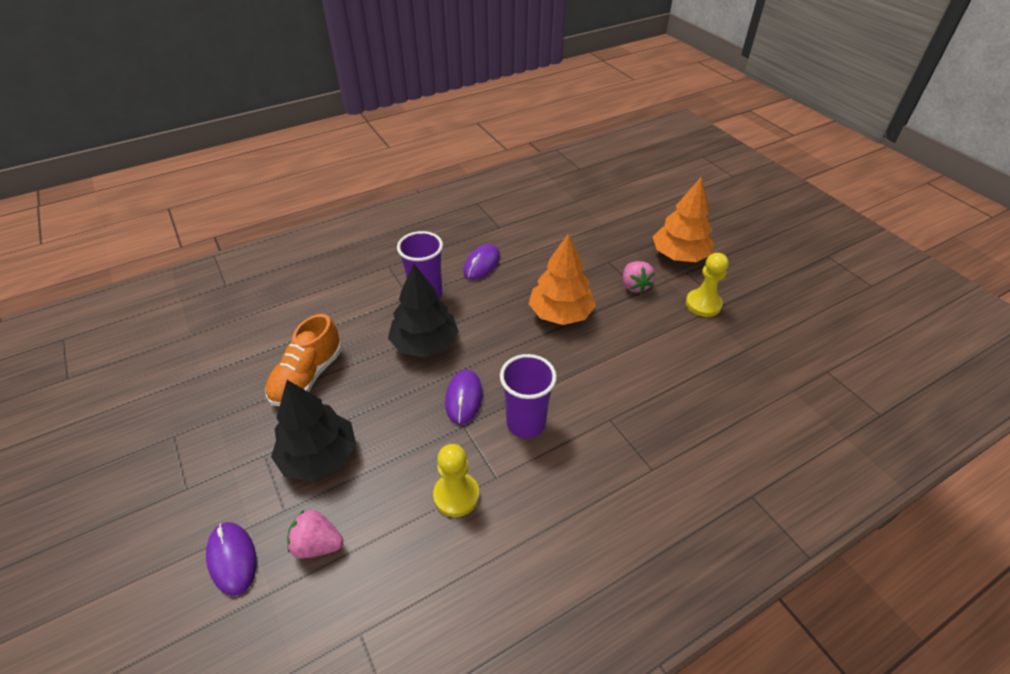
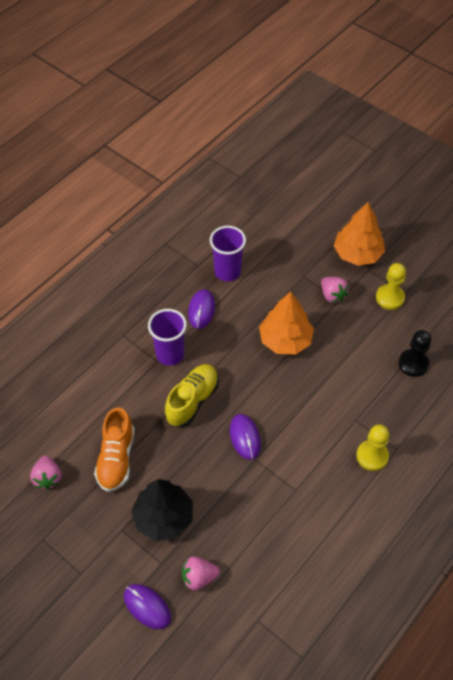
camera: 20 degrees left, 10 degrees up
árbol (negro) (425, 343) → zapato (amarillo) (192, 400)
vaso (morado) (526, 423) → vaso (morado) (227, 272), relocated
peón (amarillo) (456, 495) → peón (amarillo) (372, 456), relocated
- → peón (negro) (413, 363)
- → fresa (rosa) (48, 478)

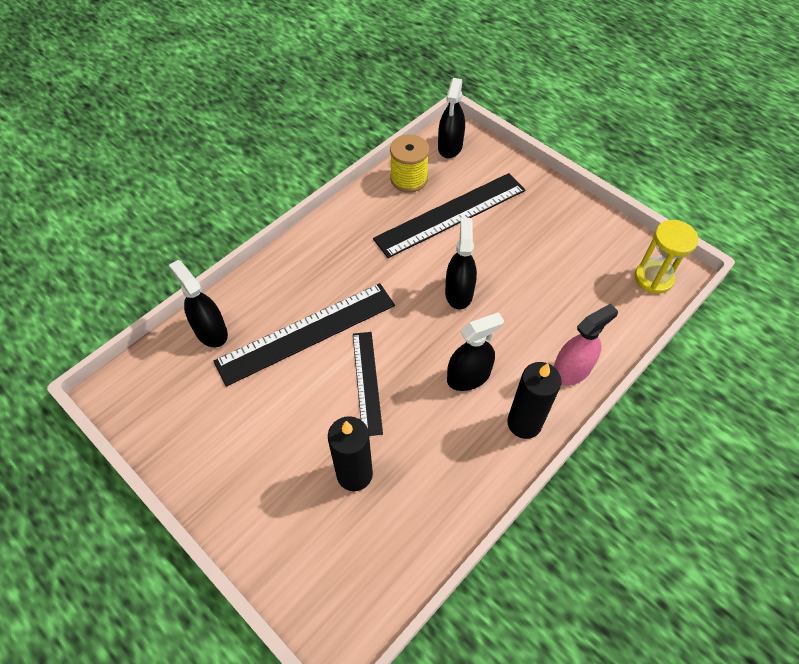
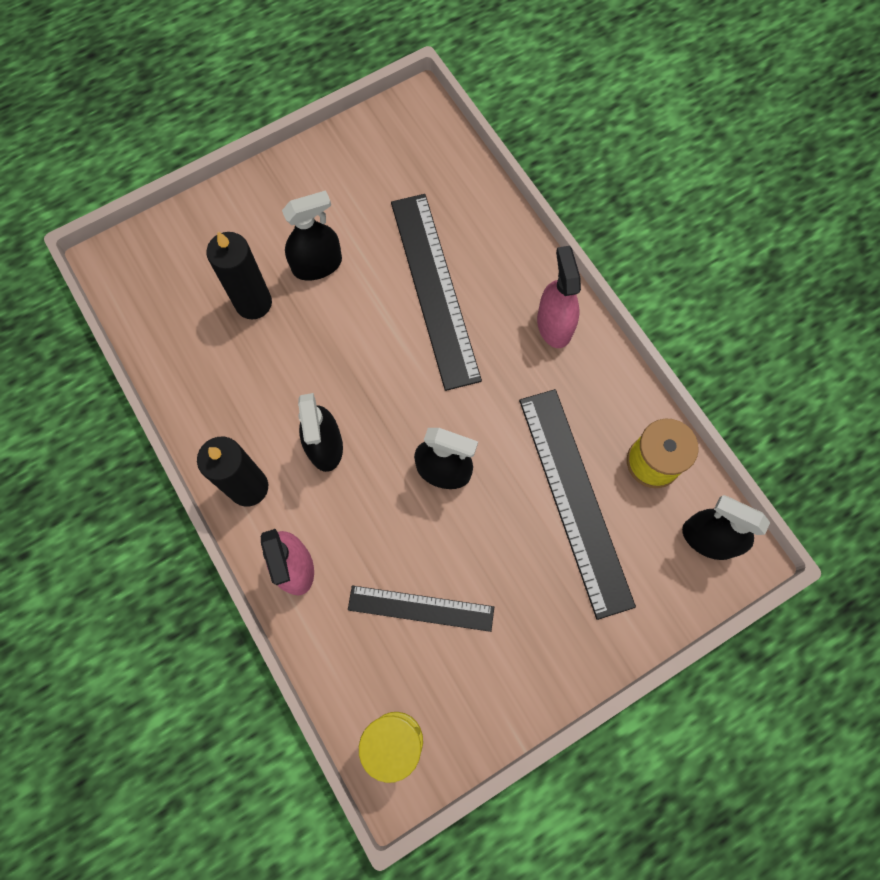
camera: 105 degrees right, 15 degrees up
pulverizador (negro) (211, 331) → pulverizador (negro) (317, 265), relocated
regla (negro) (367, 382) → regla (negro) (421, 608), relocated
- → pulverizador (rosa) (554, 325)

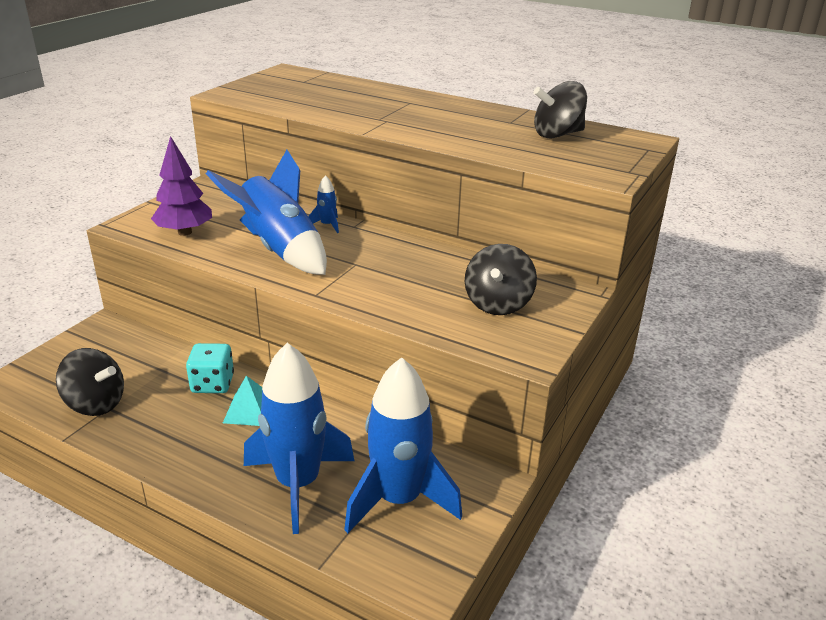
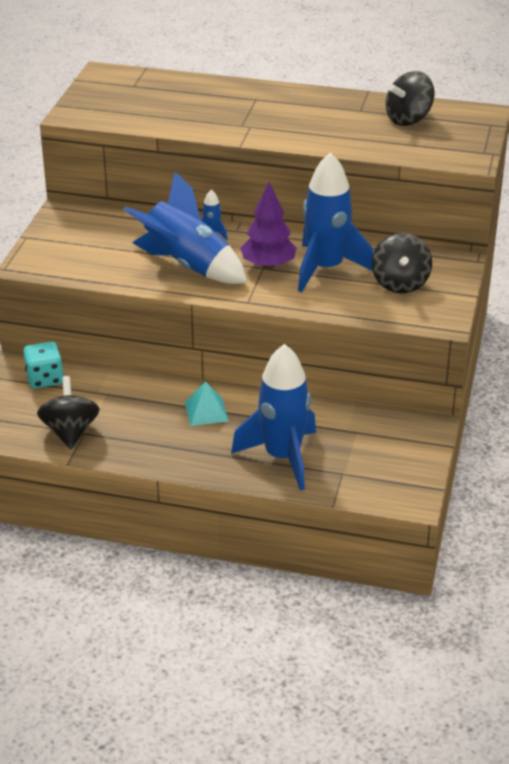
camera: 15 degrees left, 5 degrees up
árbol (morado) (185, 232) → árbol (morado) (268, 265), relocated
dado (turquesa) (212, 384) → dado (turquesa) (44, 379), relocated
peonza (negro) (95, 404) → peonza (negro) (70, 432), 105 degrees counterclockwise
cohete (azul) (399, 500) → cohete (azul) (326, 269), relocated

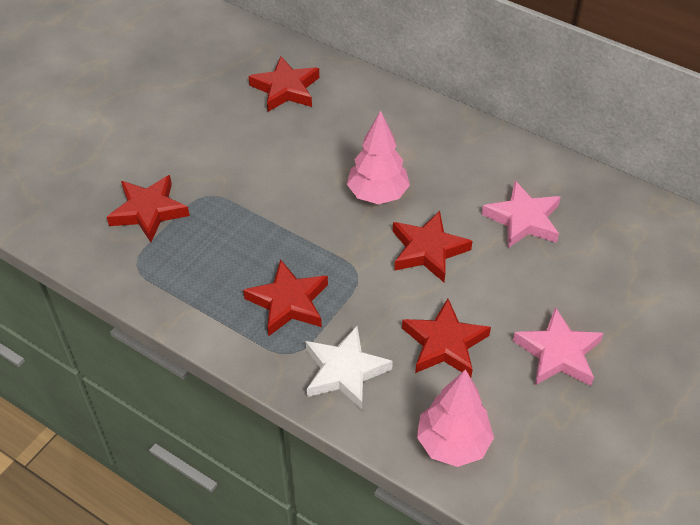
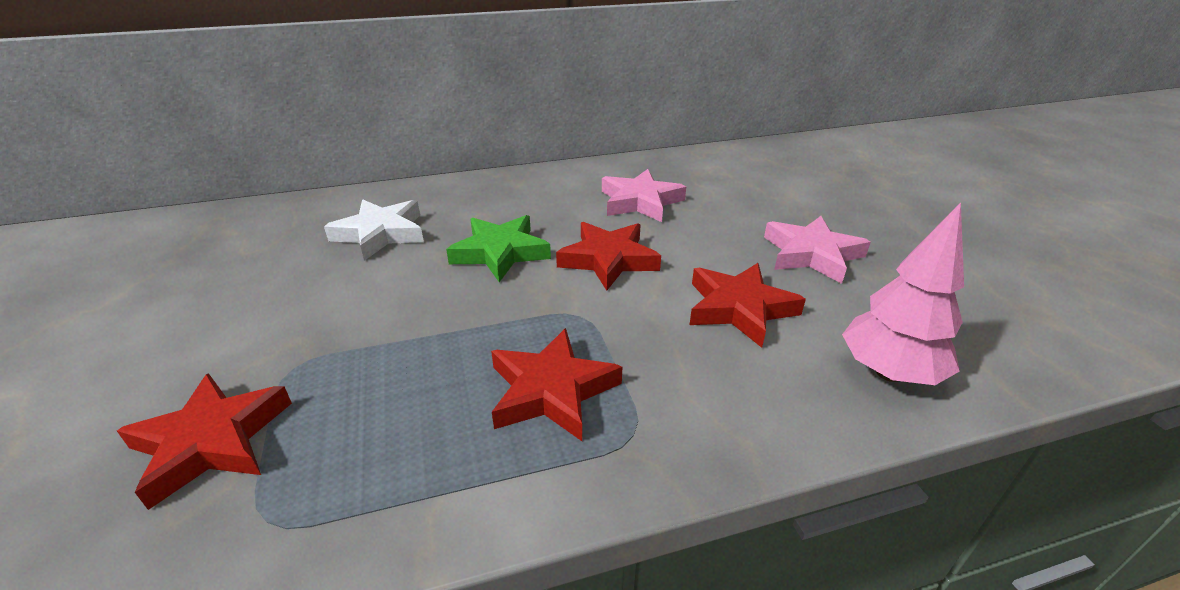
camera: 50 degrees left, 15 degrees down
estrella (rojo) (285, 89) → -
árbol (rosa) (377, 195) → estrella (verde) (500, 252)
estrella (blanco) (344, 371) → estrella (blanco) (380, 234), relocated

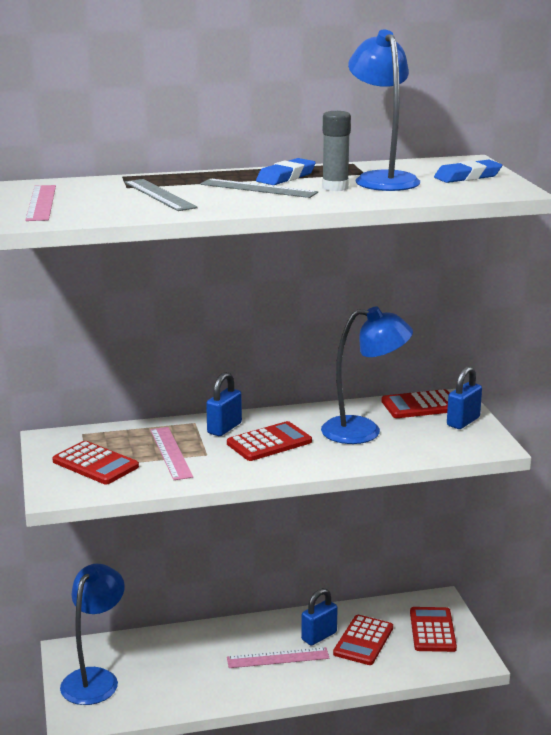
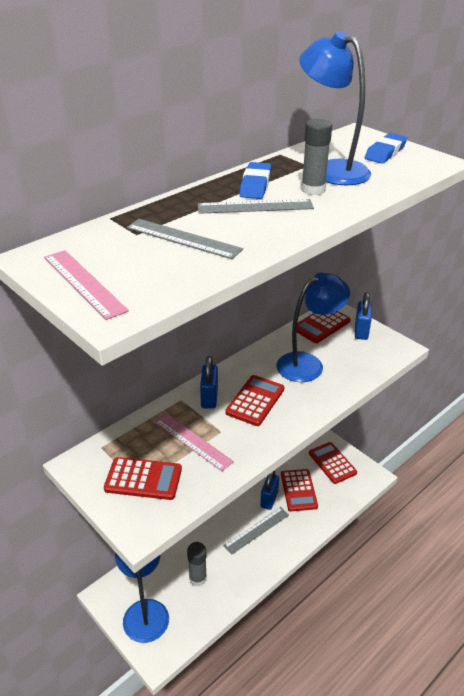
camera: 30 degrees left, 15 degrees up
regla (rosa) (278, 658) → regla (gris) (256, 530)
- → barra de pegamento (gris) (198, 578)

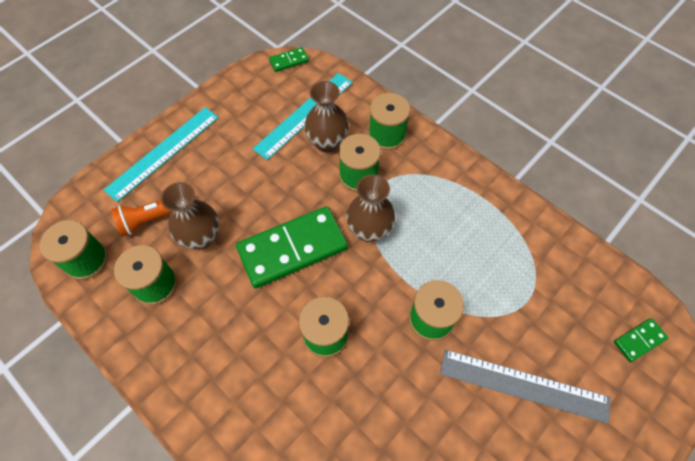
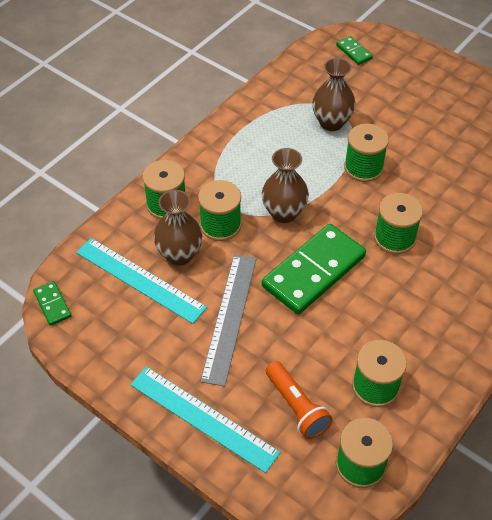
camera: 95 degrees left, 10 degrees down
florero (marrón) (201, 237) → florero (marrón) (331, 123), relocated
ficha de dominó (verde) (292, 249) → ficha de dominó (verde) (314, 271), 75 degrees clockwise
regla (gris) (523, 385) → regla (gris) (229, 317), relocated

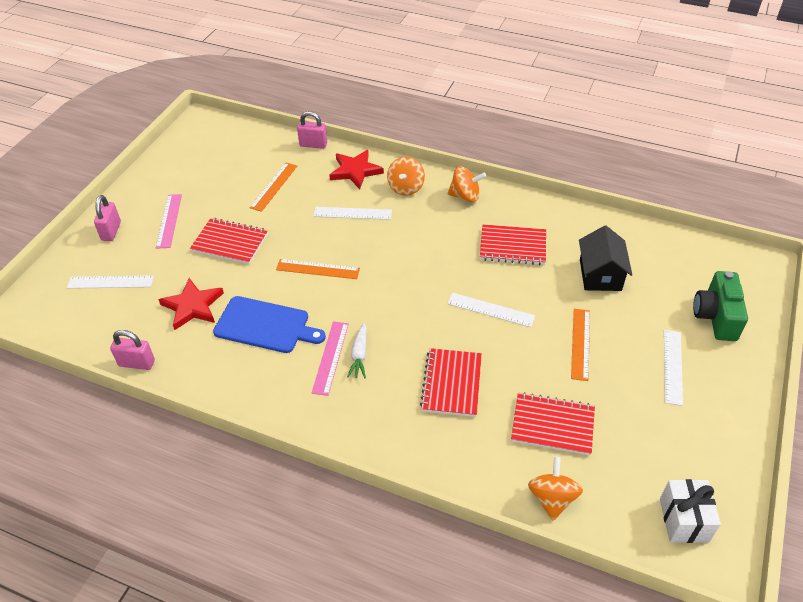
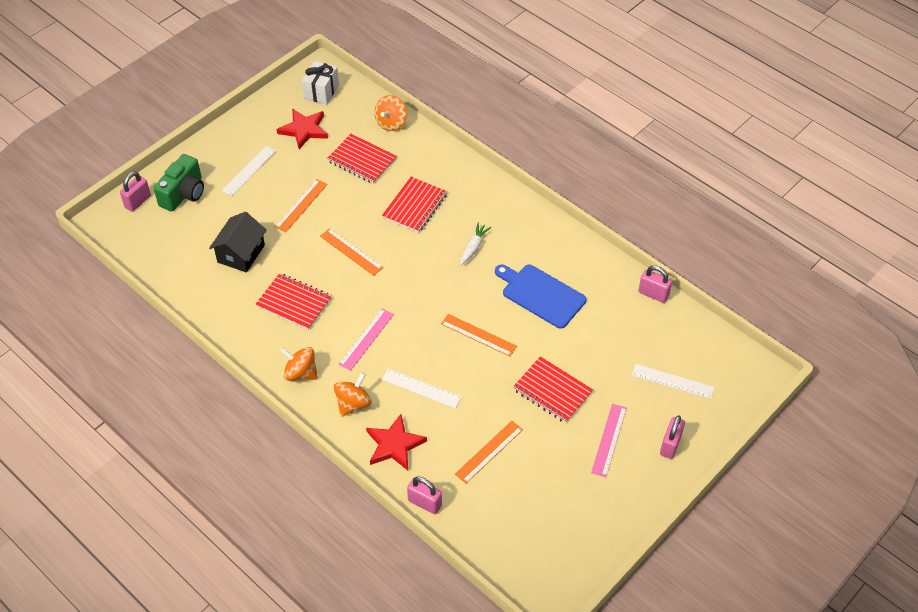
camera: 160 degrees left, 5 degrees up
estrella (rojo) (192, 306) → estrella (rojo) (304, 130), relocated
regla (blanco) (490, 310) → regla (naranja) (351, 252)
regla (rosa) (331, 357) → regla (rosa) (366, 339), relocated
- → candado (rosa) (138, 202)

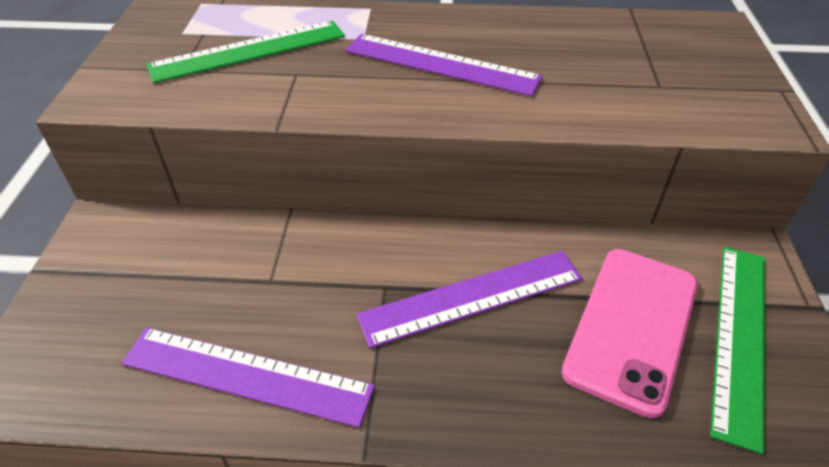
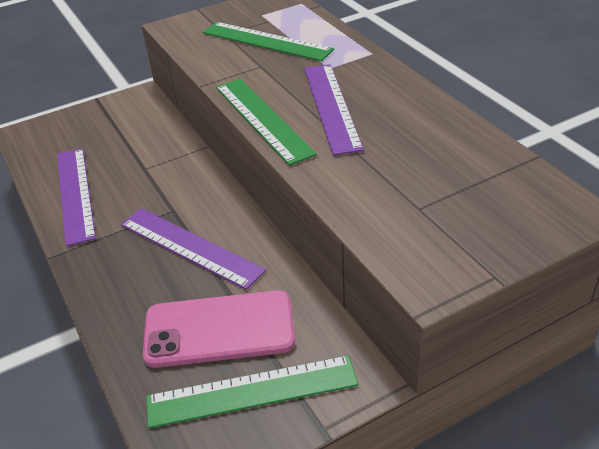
camera: 60 degrees right, 5 degrees down
- → regla (verde) (263, 119)

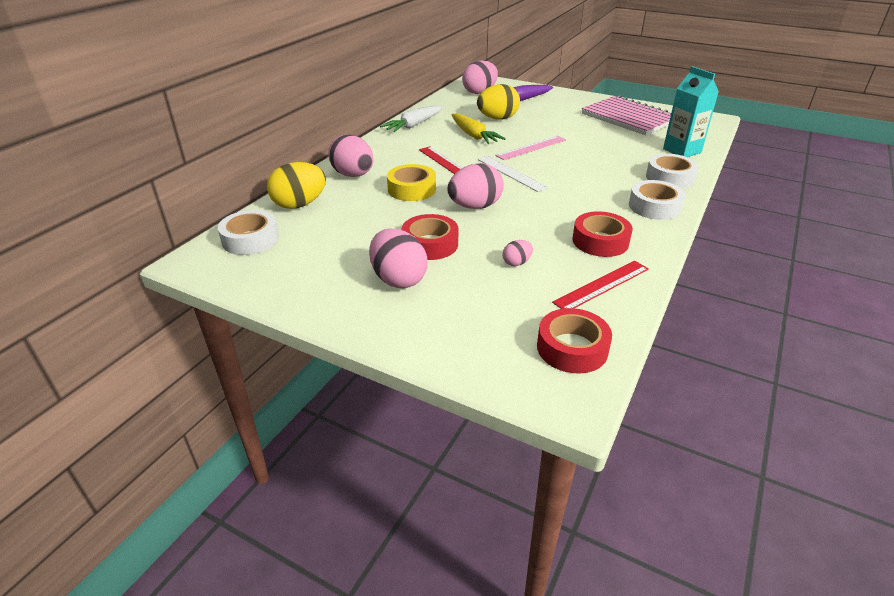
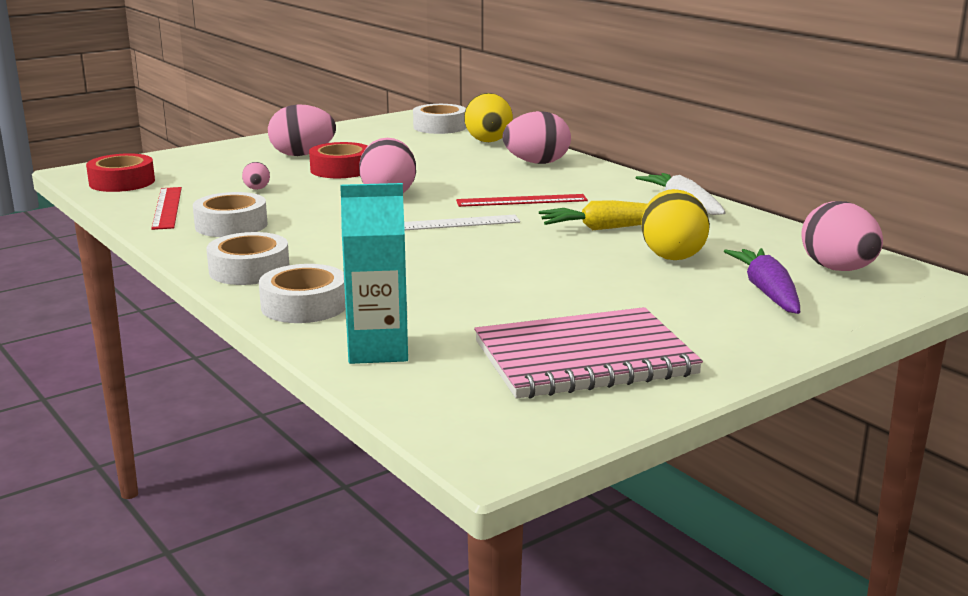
camera: 115 degrees right, 15 degrees down
regla (rosa) (531, 148) → -
cinta adhesiva (amarillo) (412, 189) → -
cinta adhesiva (rojo) (600, 241) → cinta adhesiva (blanco) (231, 225)

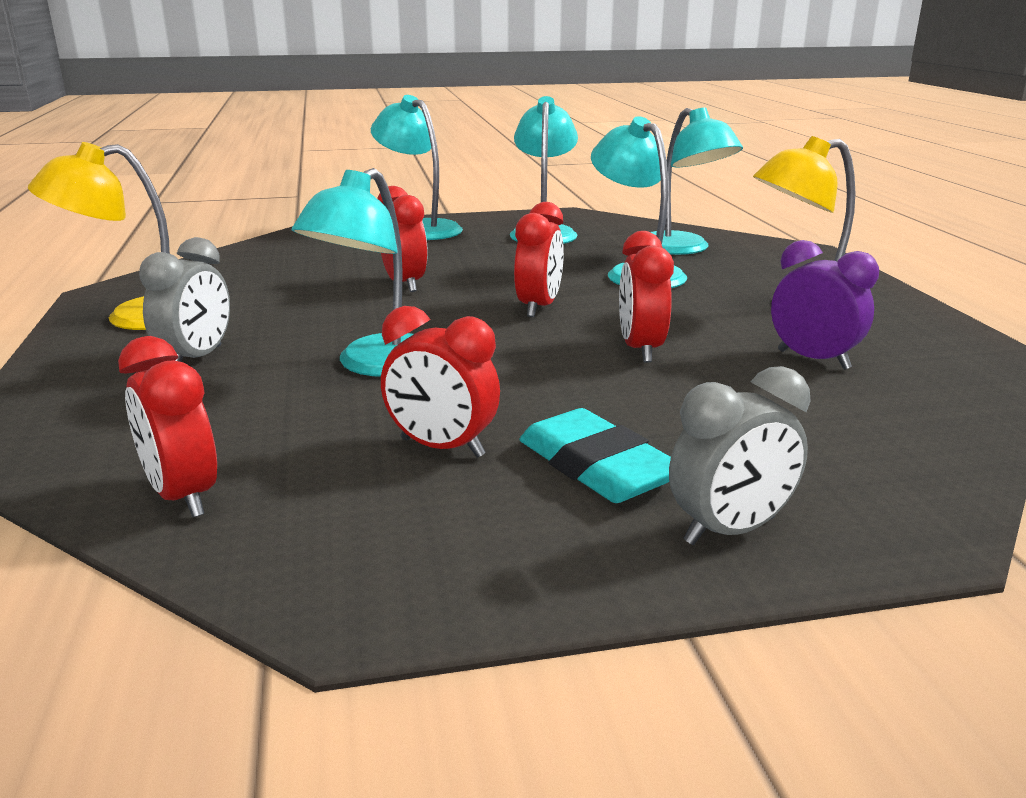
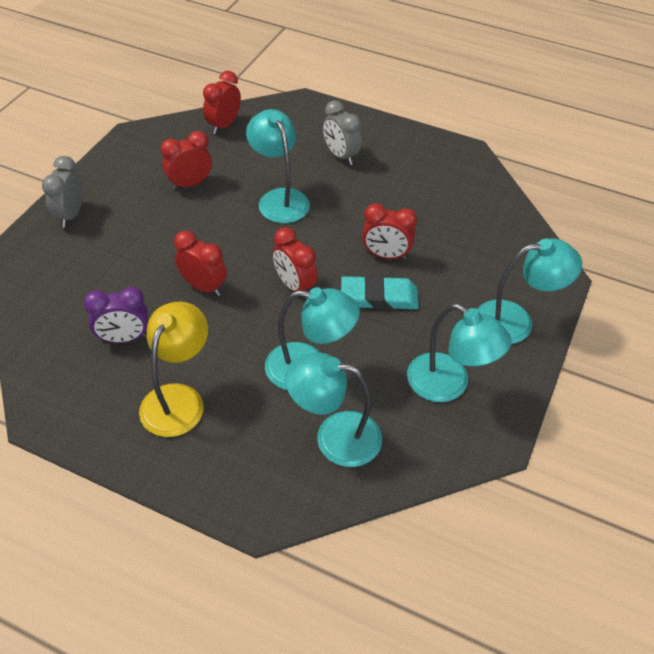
camera: 125 degrees right, 25 degrees up
lámpara (amarillo) (135, 317) → -
despertador (rojo) (183, 496) → despertador (rojo) (224, 125), 60 degrees counterclockwise
goma de borrar (turquesa) (597, 466) → goma de borrar (turquesa) (379, 297), relocated

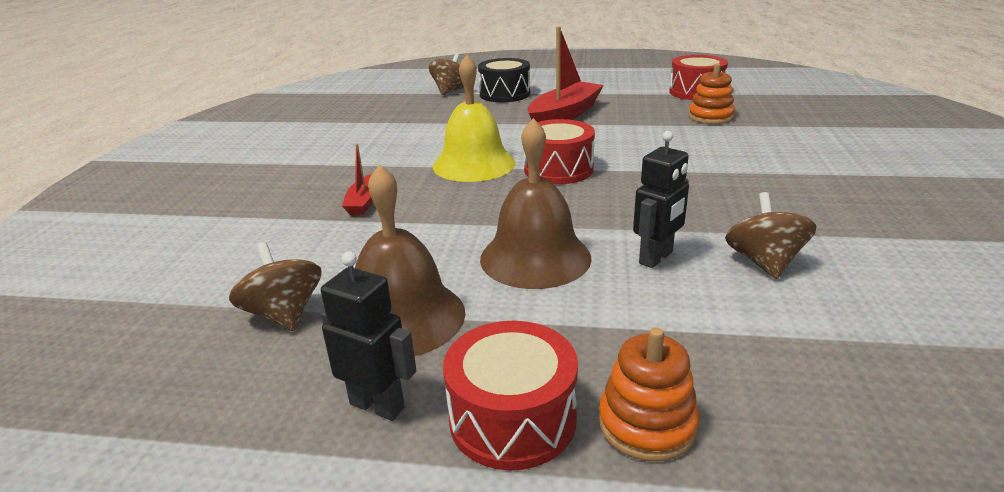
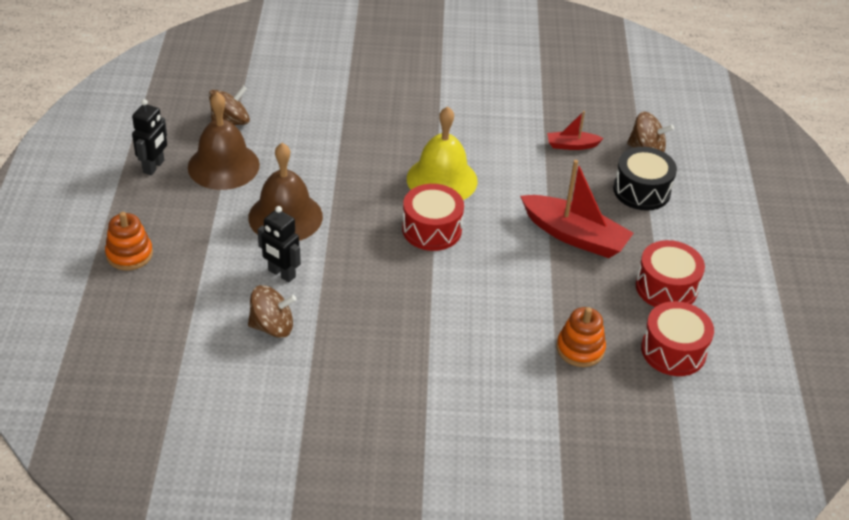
camera: 80 degrees right, 15 degrees up
barco (rojo) (363, 202) → barco (rojo) (572, 145), relocated
tambor (rojo) (512, 419) → tambor (rojo) (666, 287), relocated

